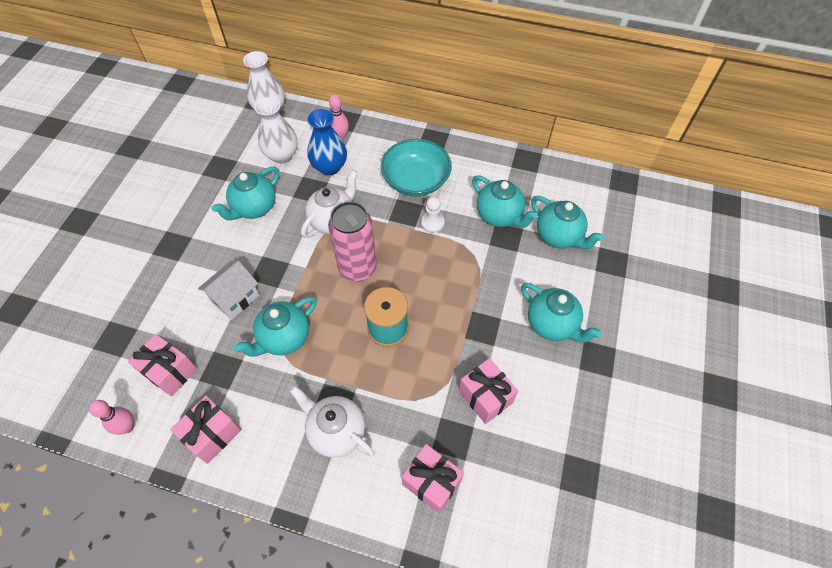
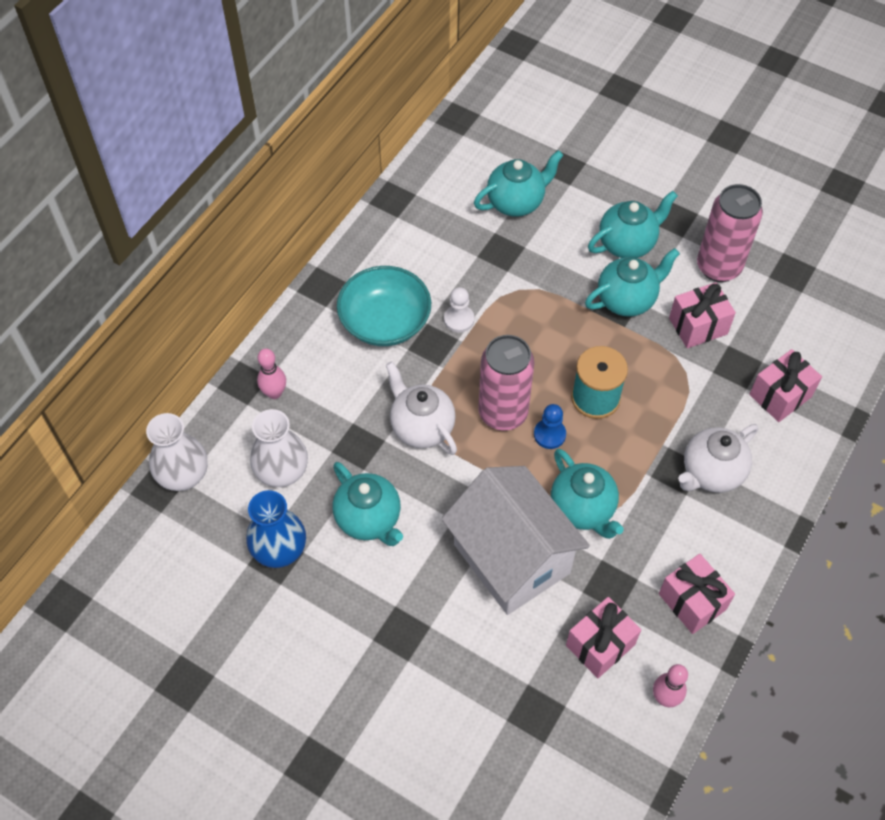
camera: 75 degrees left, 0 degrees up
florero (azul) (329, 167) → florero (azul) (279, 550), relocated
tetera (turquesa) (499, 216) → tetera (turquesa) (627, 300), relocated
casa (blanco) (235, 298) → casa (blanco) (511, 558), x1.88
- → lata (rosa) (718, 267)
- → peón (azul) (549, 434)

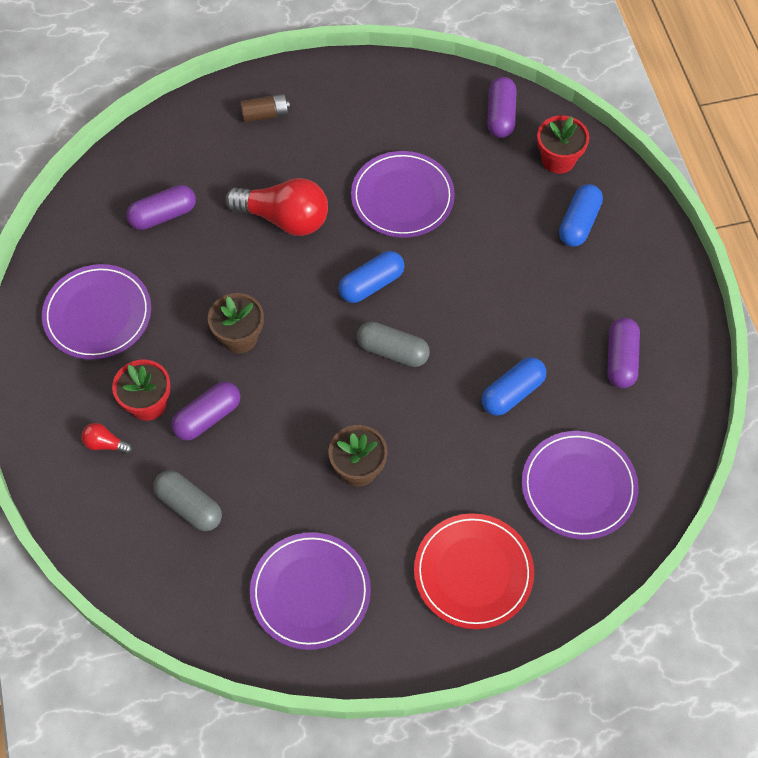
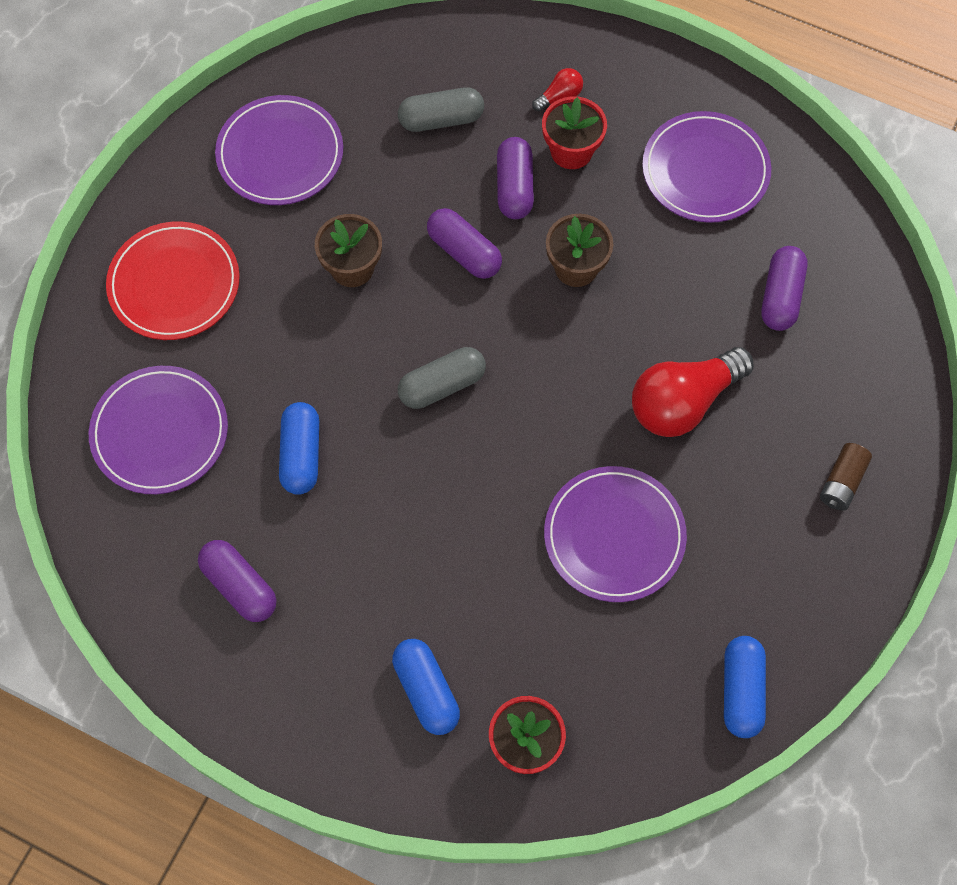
camera: 130 degrees right, 5 degrees up
cápsula (morado) (500, 116) → cápsula (morado) (464, 252), relocated
cápsula (azul) (371, 284) → cápsula (azul) (741, 690), relocated

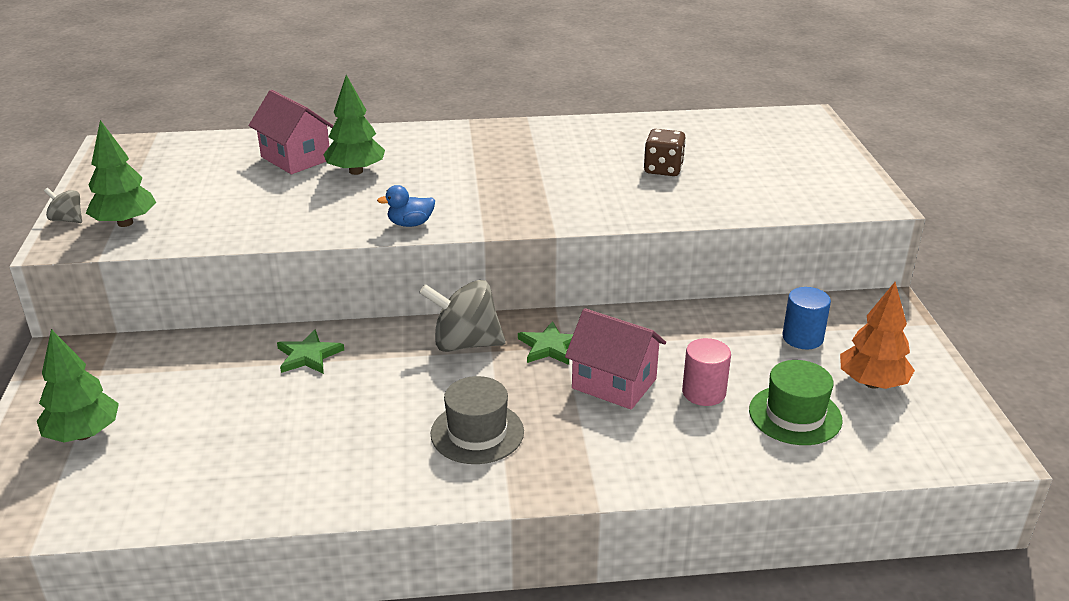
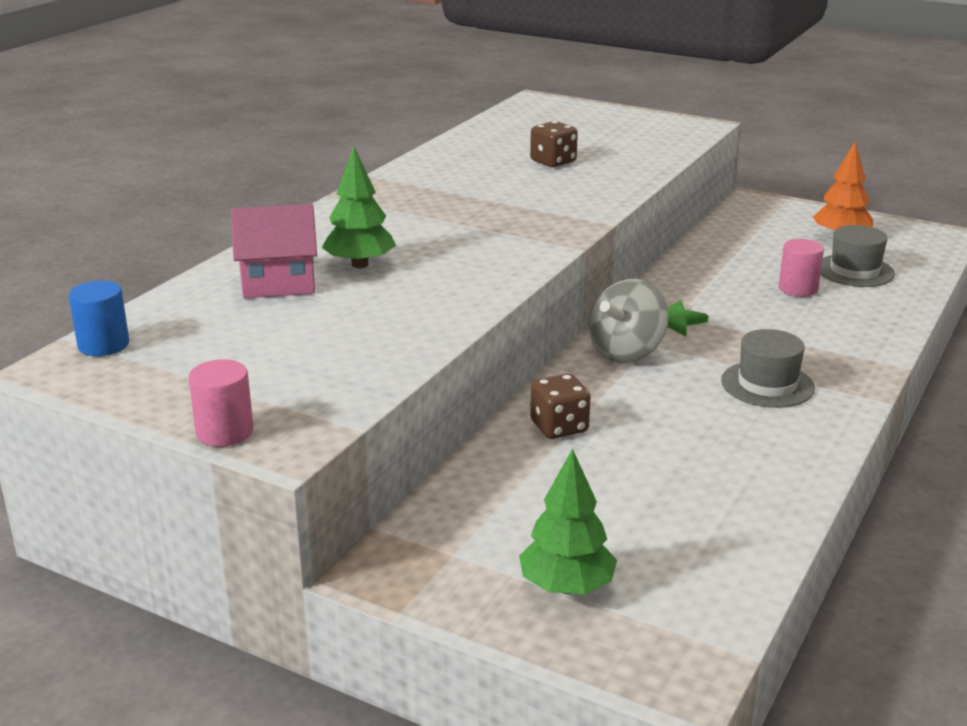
camera: 55 degrees left, 5 degrees down
árbol (verde) (125, 223) → -
pato (azul) (410, 224) → -
peonza (gris) (67, 220) → cilindro (rosa) (224, 432)
cilindro (azul) (802, 338) → cilindro (azul) (103, 345), relocated
casa (rosa) (614, 383) → -
estrella (verde) (308, 355) → dado (marrón) (559, 427)
sombrero (verde) (795, 415) → sombrero (gris) (854, 271)

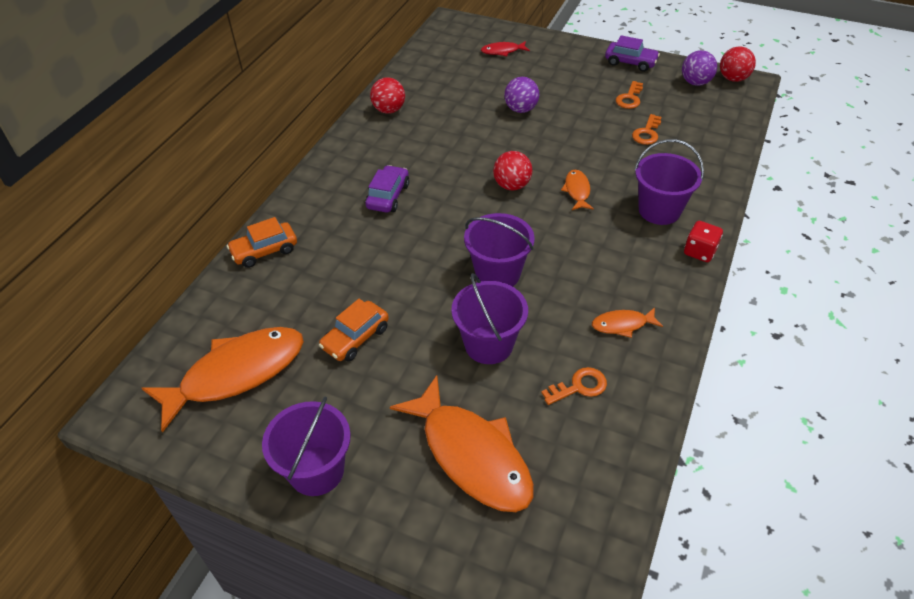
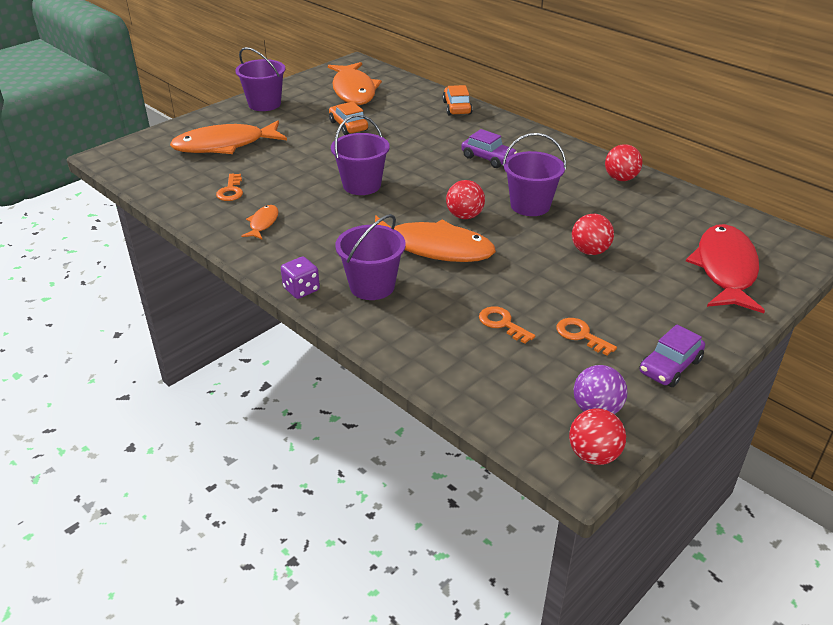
camera: 110 degrees right, 10 degrees down
pez (rojo) (502, 51) → pez (rojo) (725, 269), x2.19
pelota (morado) (521, 109) → pelota (rojo) (590, 251)
pez (naranja) (577, 191) → pez (naranja) (433, 248), x2.19
dado (rojo) (700, 251) → dado (morado) (301, 289)
balde (morado) (488, 344) → balde (morado) (530, 205), relocated

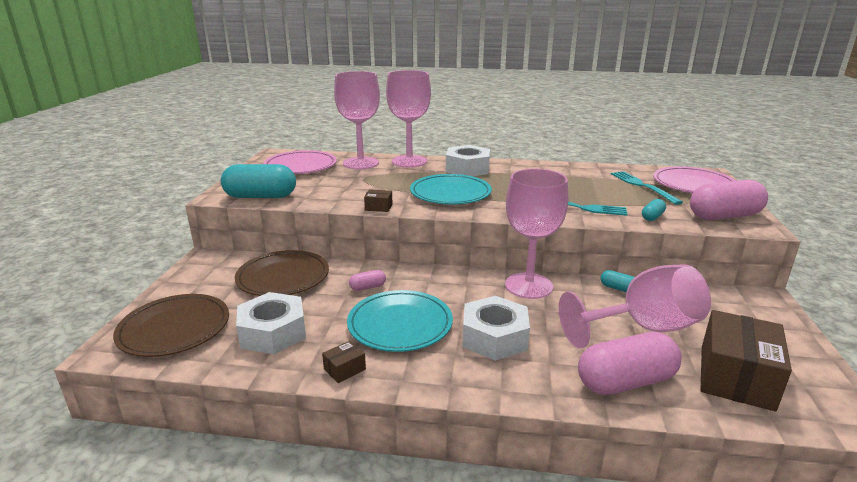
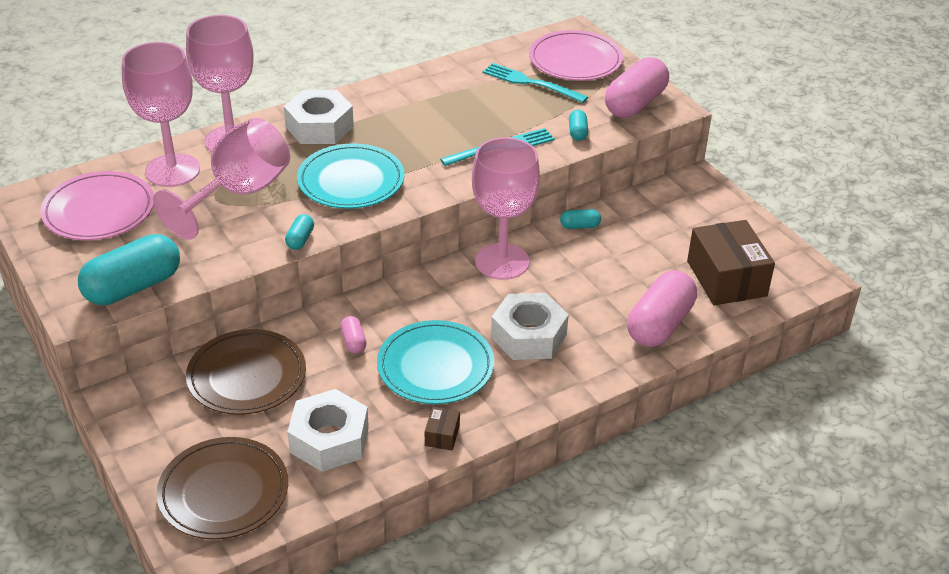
camera: 40 degrees left, 15 degrees up
caja (marrón) (378, 207) → cápsula (turquesa) (300, 239)
copa (rosa) (643, 328) → copa (rosa) (239, 194), relocated
cápsula (rosa) (368, 287) → cápsula (rosa) (353, 342), 45 degrees counterclockwise

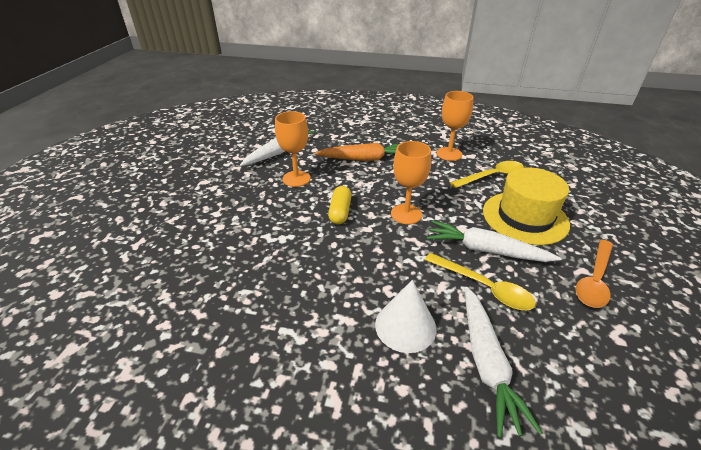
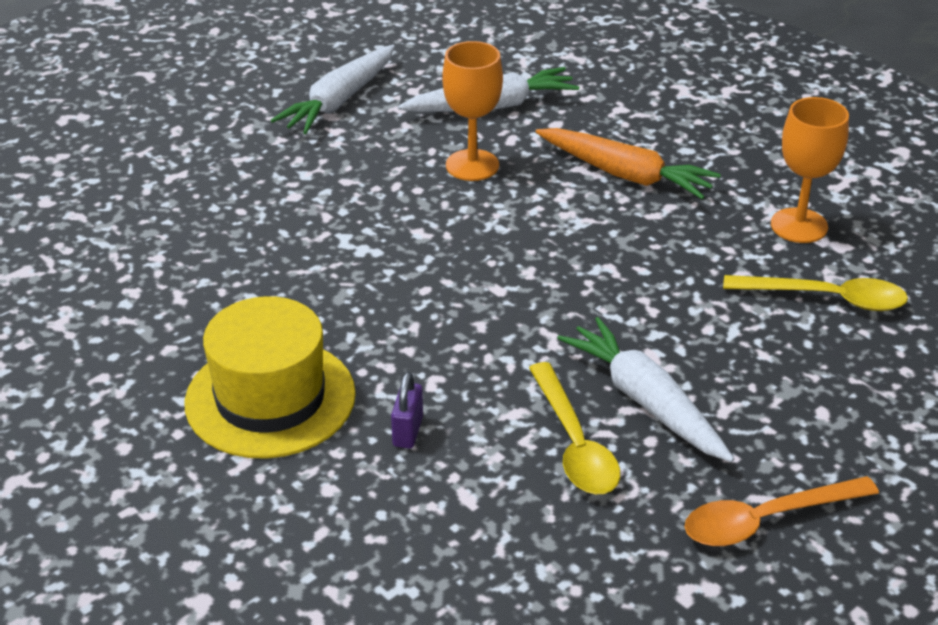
camera: 35 degrees right, 0 degrees up
copa (naranja) (406, 214) → -
sombrero (amarillo) (525, 217) → sombrero (amarillo) (270, 398), relocated
cápsula (amarillo) (340, 212) → -
cono (blanco) (405, 326) → candado (morado) (408, 431)
zanahoria (blanco) (486, 363) → zanahoria (blanco) (339, 101), relocated

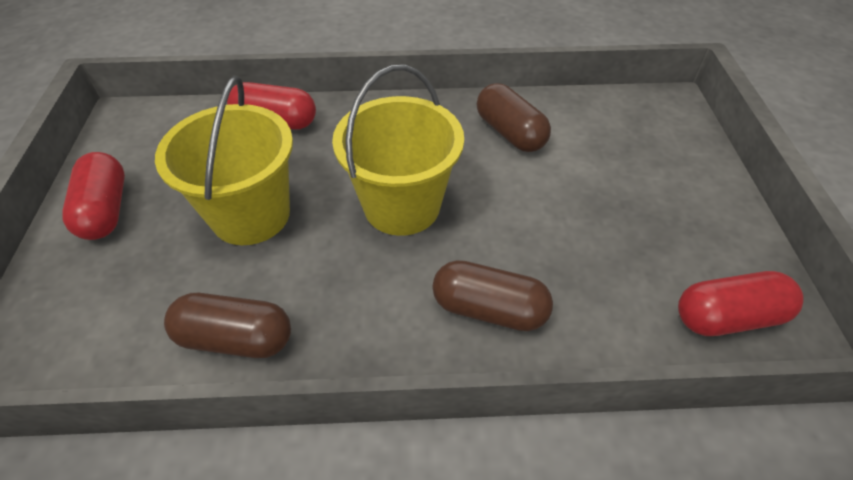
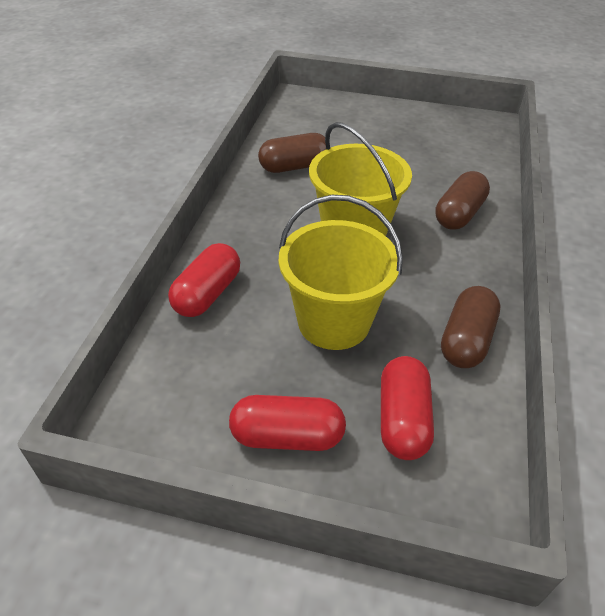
camera: 75 degrees left, 5 degrees down
cápsula (rojo) (727, 317) → cápsula (rojo) (402, 419), relocated

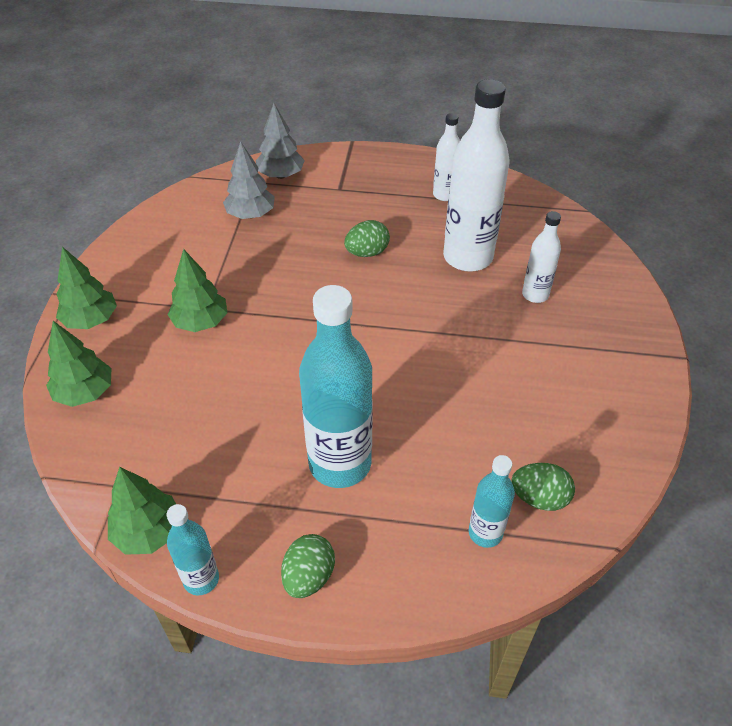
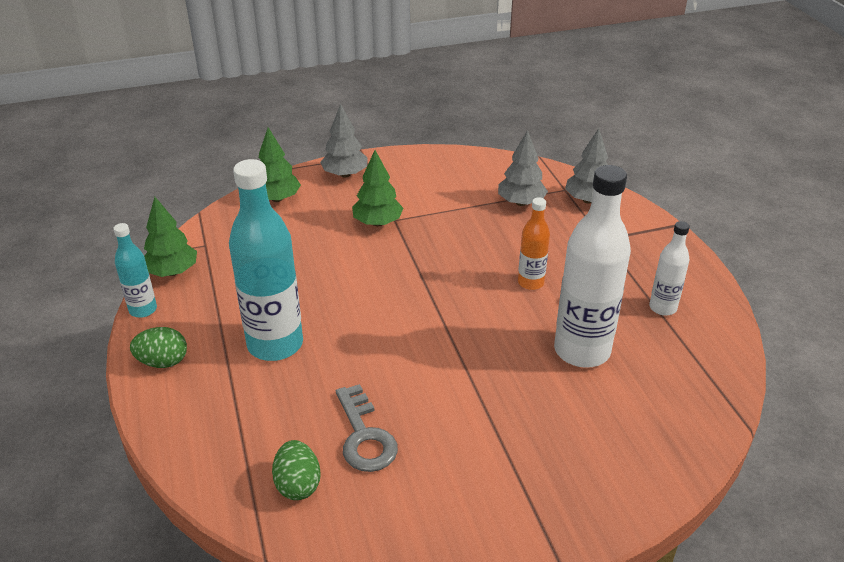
camera: 65 degrees right, 10 degrees down
botella (blanco) (535, 295) → -
huevo (verde) (367, 253) → botella (naranja) (530, 283)
árbol (verde) (91, 320) → árbol (gris) (345, 174)
botella (turquesa) (485, 533) → -
- → llave (gris) (364, 436)

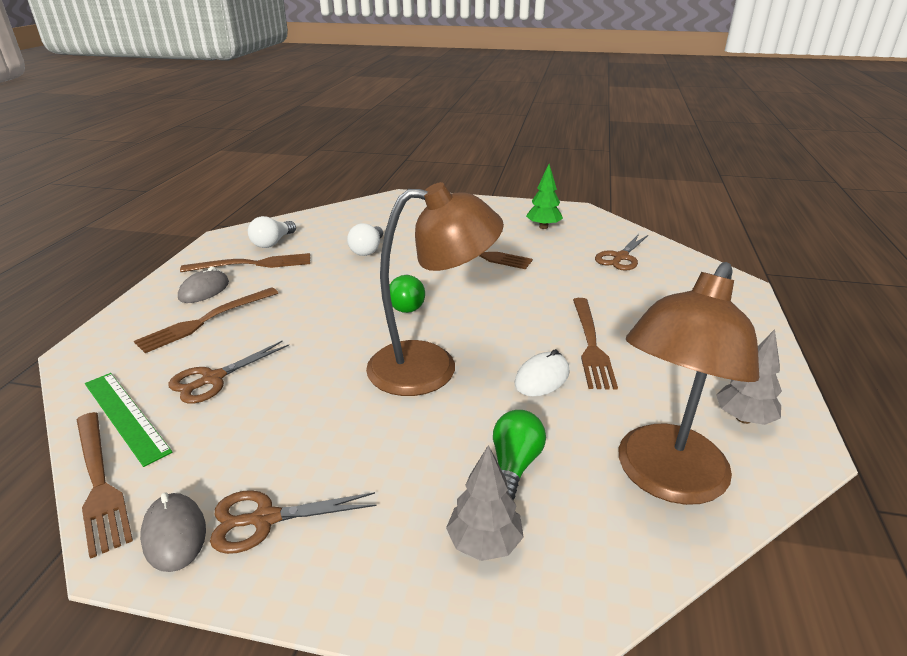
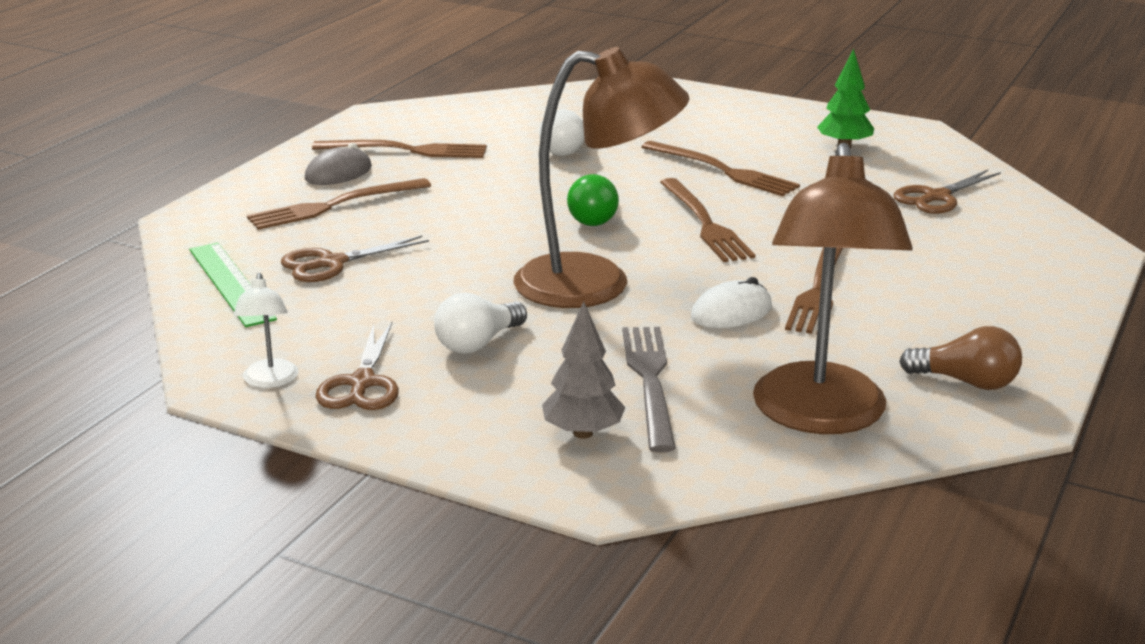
camera: 15 degrees right, 5 degrees down
bombilla (blanco) (272, 243) → bombilla (blanco) (478, 343), relocated
lámpara (marrón) (664, 479) → lámpara (marrón) (820, 416), 45 degrees counterclockwise
árbol (gris) (743, 418) → bombilla (marrón) (966, 382)
bombilla (verde) (514, 465) → tenedor (gris) (650, 381)
tenedor (marrón) (99, 482) → tenedor (marrón) (705, 223), relocated
tijeras (marrón) (265, 519) → tijeras (marrón) (362, 383), 90 degrees counterclockwise
ratón (gris) (174, 534) → lámpara (blanco) (270, 381)

